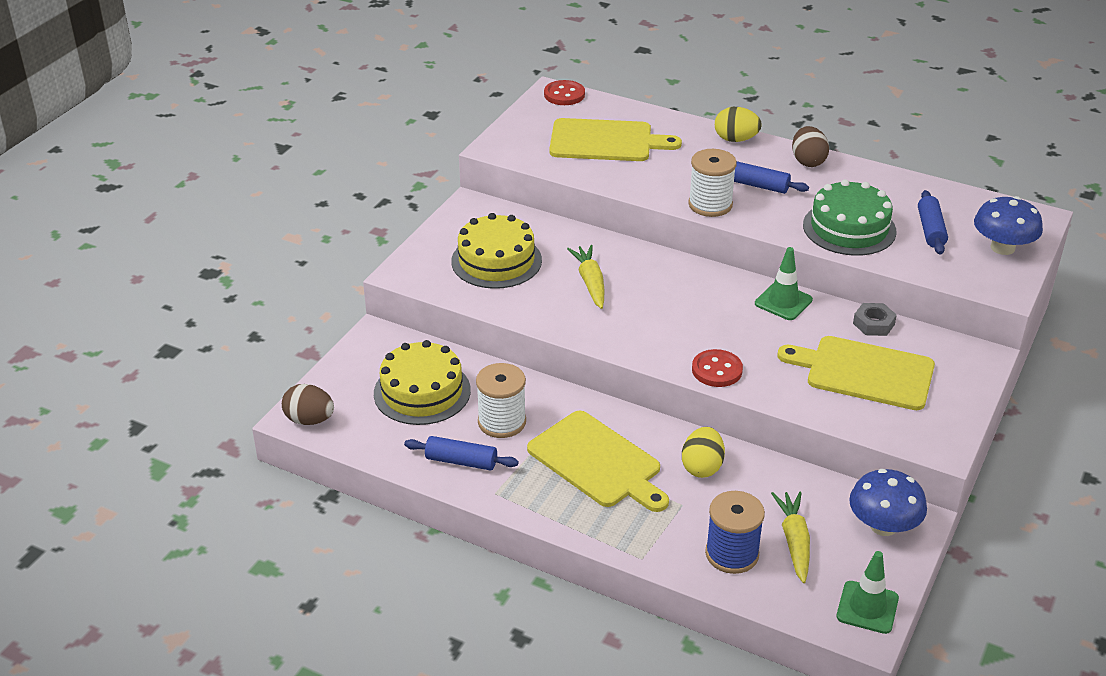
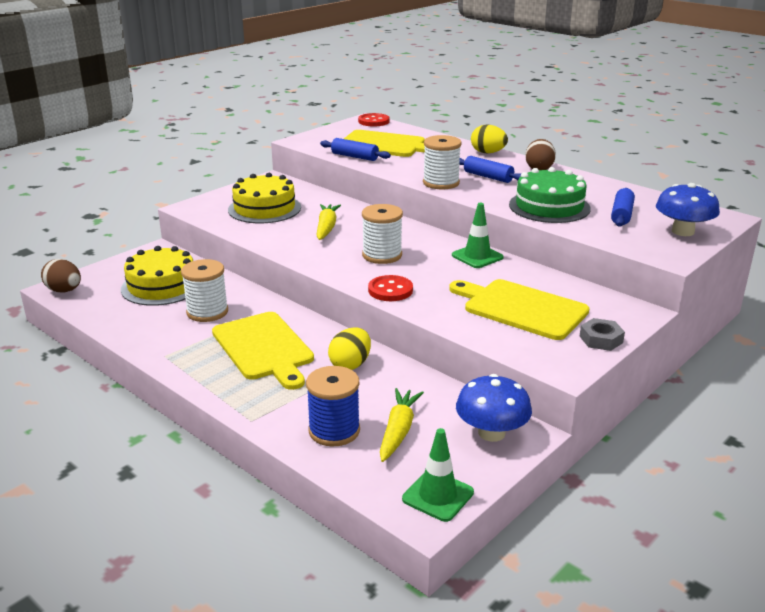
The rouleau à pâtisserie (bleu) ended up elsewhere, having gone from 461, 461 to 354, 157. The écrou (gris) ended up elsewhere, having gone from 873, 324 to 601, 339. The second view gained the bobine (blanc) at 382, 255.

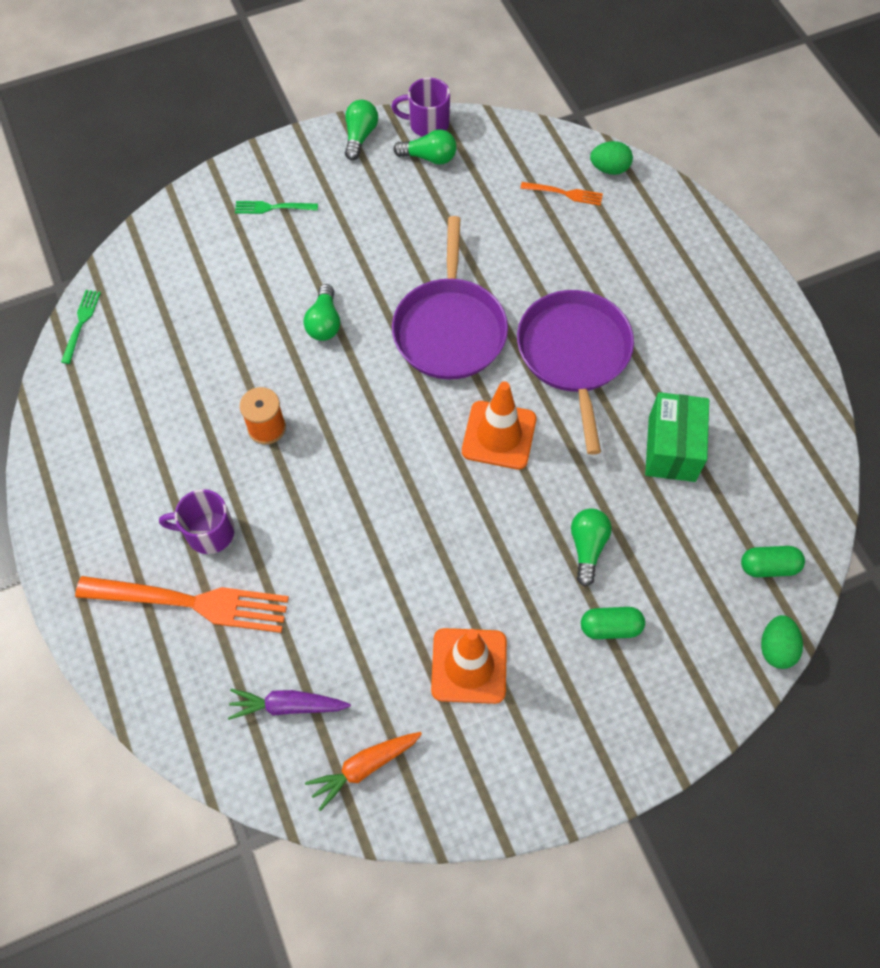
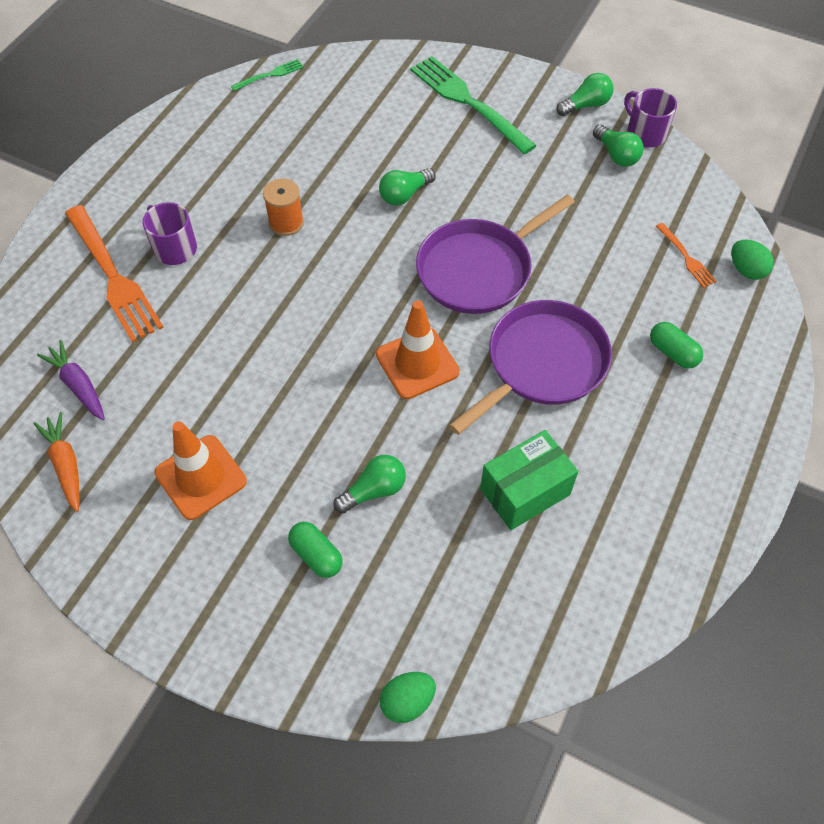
The size of the fourchette (vert) at 273, 207 changed by a factor of 2.12. The carotte (orange) at 365, 767 ended up facing another way, 45 degrees clockwise from before. The gélule (vert) ended up elsewhere, having gone from 768, 566 to 673, 352.

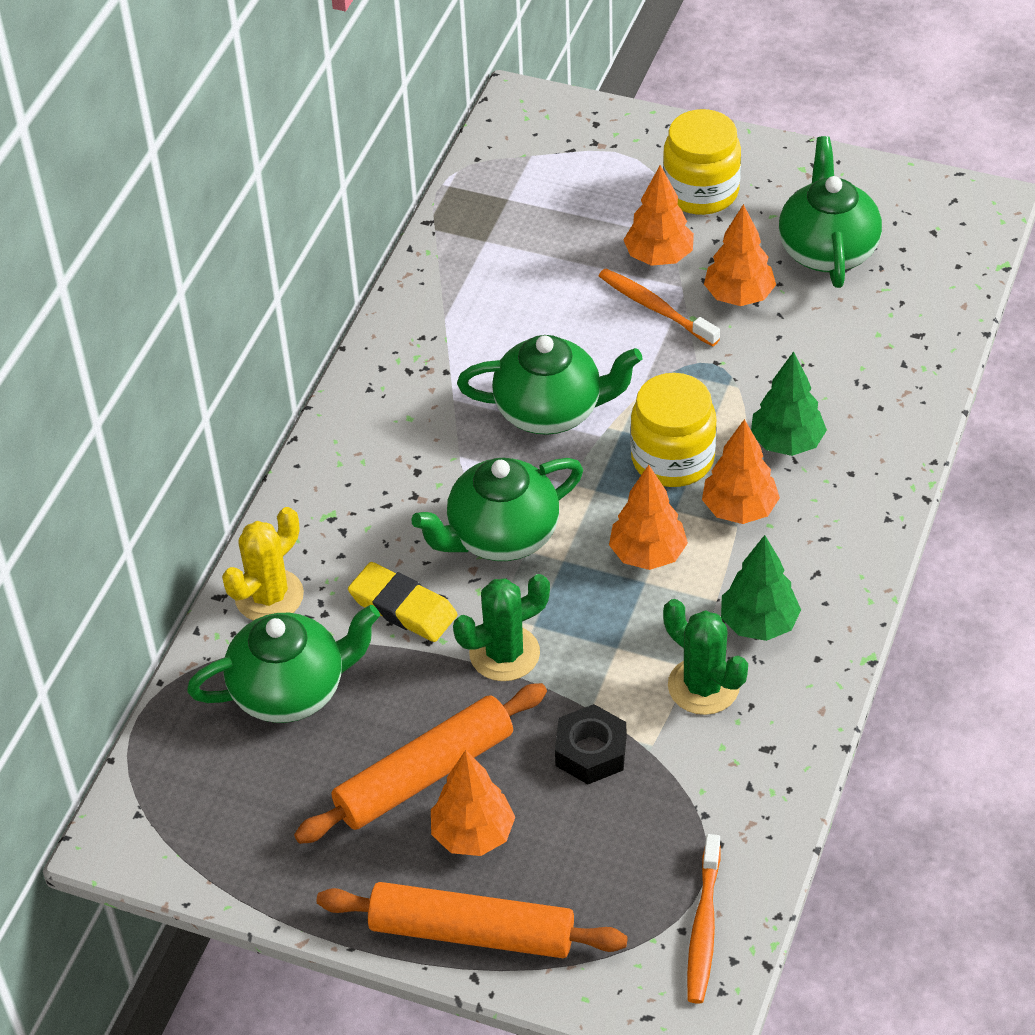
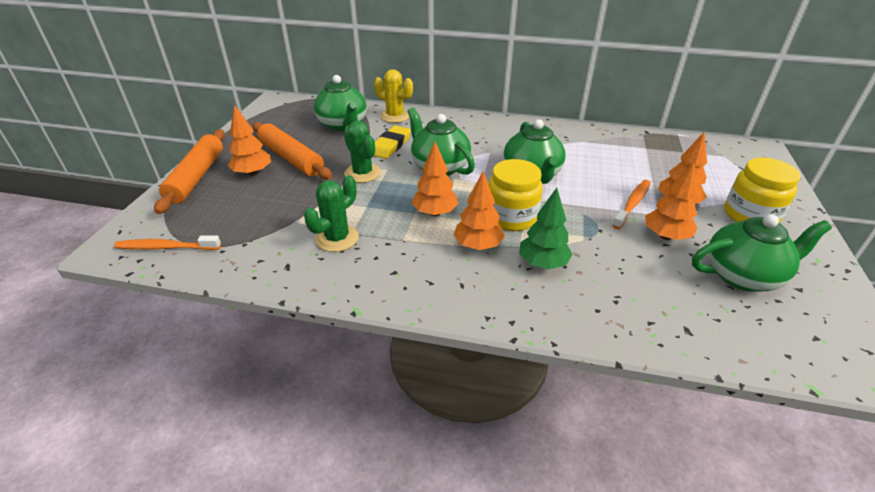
The second view lost the écrou (noir) at 591, 751. The second view lost the arbre (vert) at 758, 624.

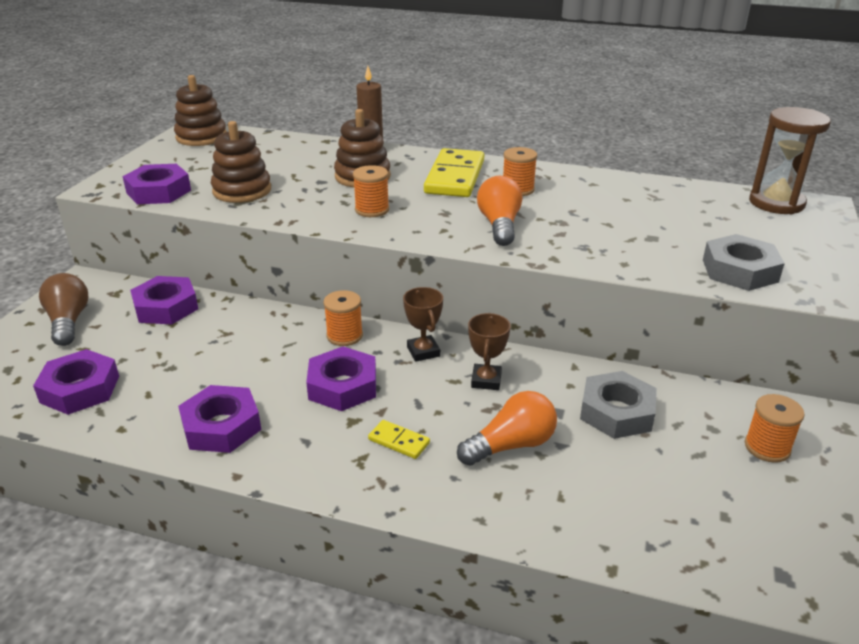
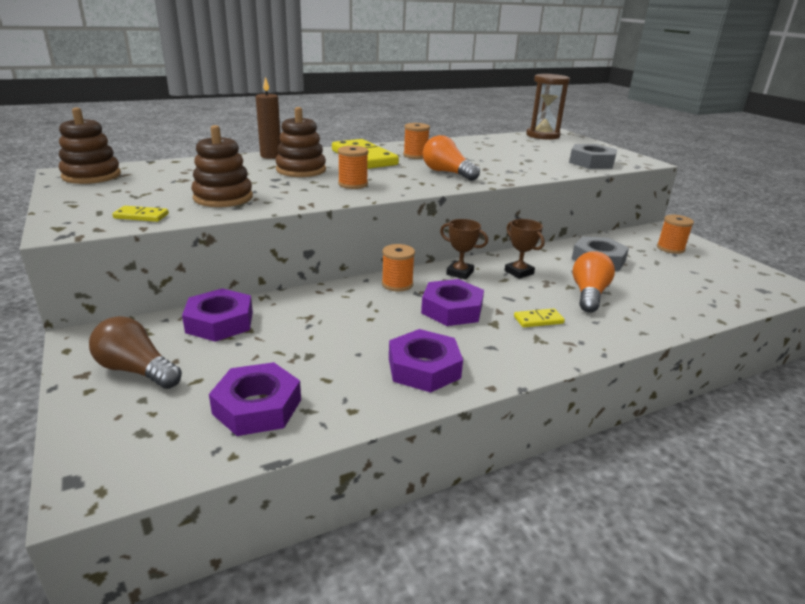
Where the écrou (violet) stood at 159, 191, the domino (jaune) came to stand at 141, 216.

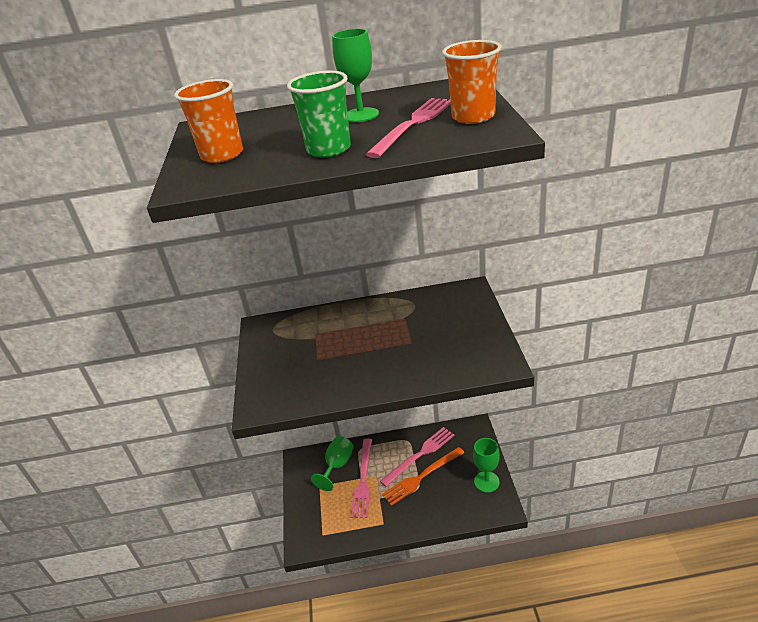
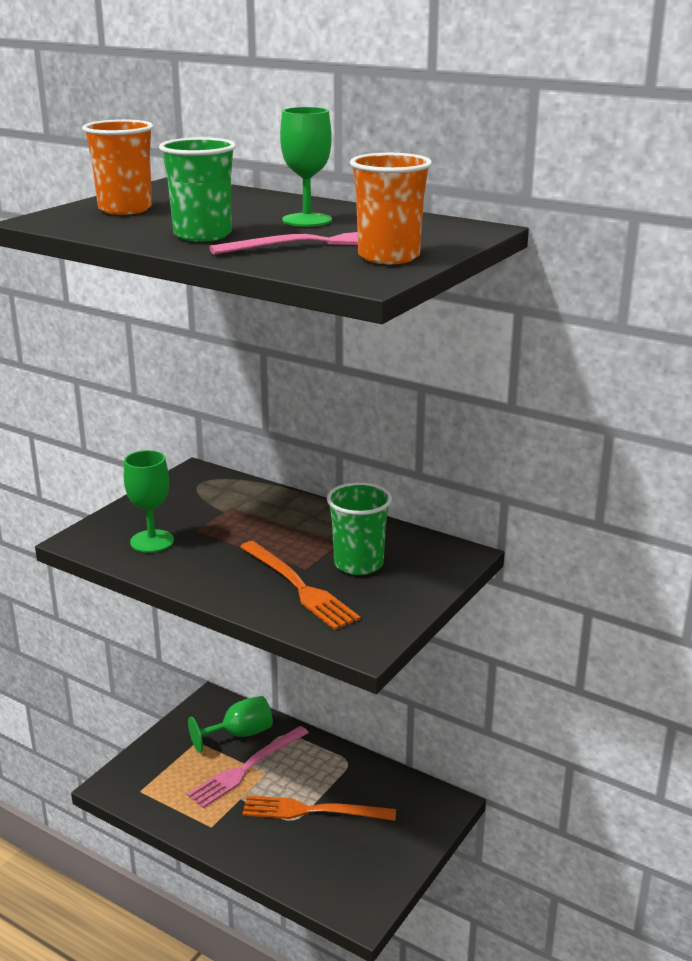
The second view lost the fourchette (rose) at 420, 455. The verre à pied (vert) ended up elsewhere, having gone from 486, 482 to 152, 541. The second view gained the fourchette (orange) at 298, 587. The second view gained the gobelet (vert) at 358, 564.

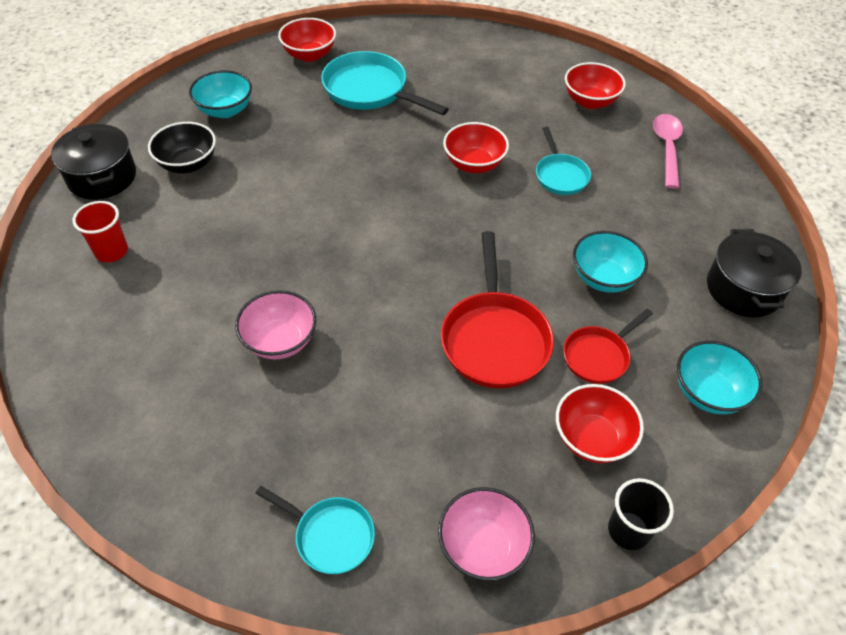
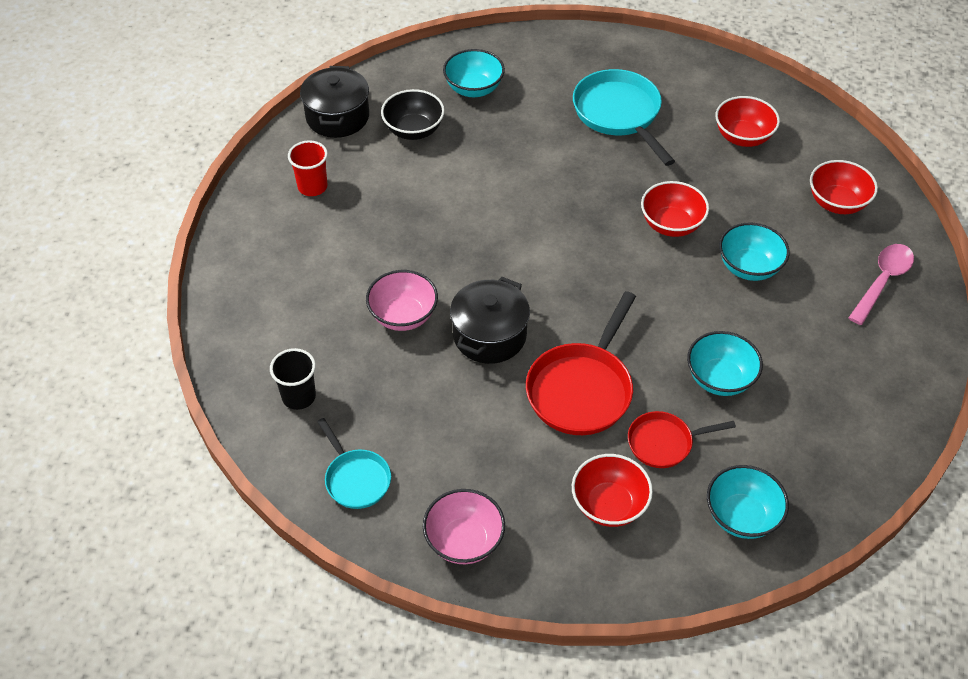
The bol (rouge) ended up elsewhere, having gone from 309, 55 to 743, 137. Where the poêle (turquoise) stood at 560, 175, the bol (turquoise) came to stand at 749, 267. The gobelet (noir) ended up elsewhere, having gone from 628, 530 to 299, 397. The marmite (noir) ended up elsewhere, having gone from 743, 289 to 489, 335.

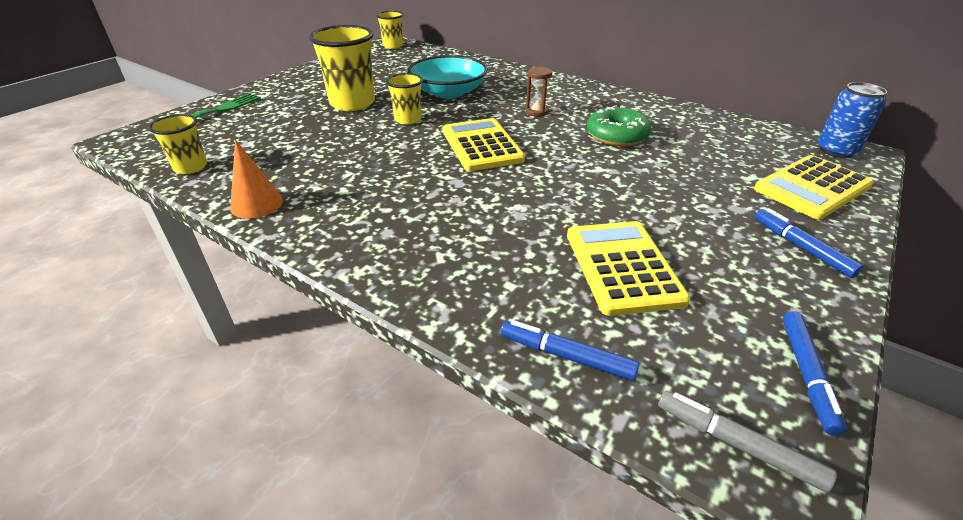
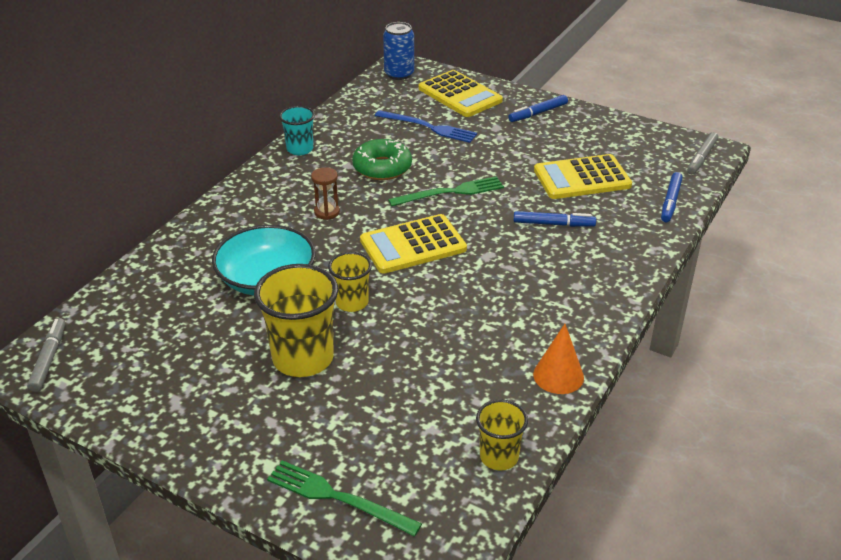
Where the gobelet (jaune) stood at 393, 46, the feutre (gris) came to stand at 49, 359. The feutre (bleu) ended up elsewhere, having gone from 806, 374 to 553, 224. The second view gained the gobelet (turquoise) at 300, 149. The second view gained the fourchette (bleu) at 428, 127. The second view gained the fourchette (vert) at 450, 192.

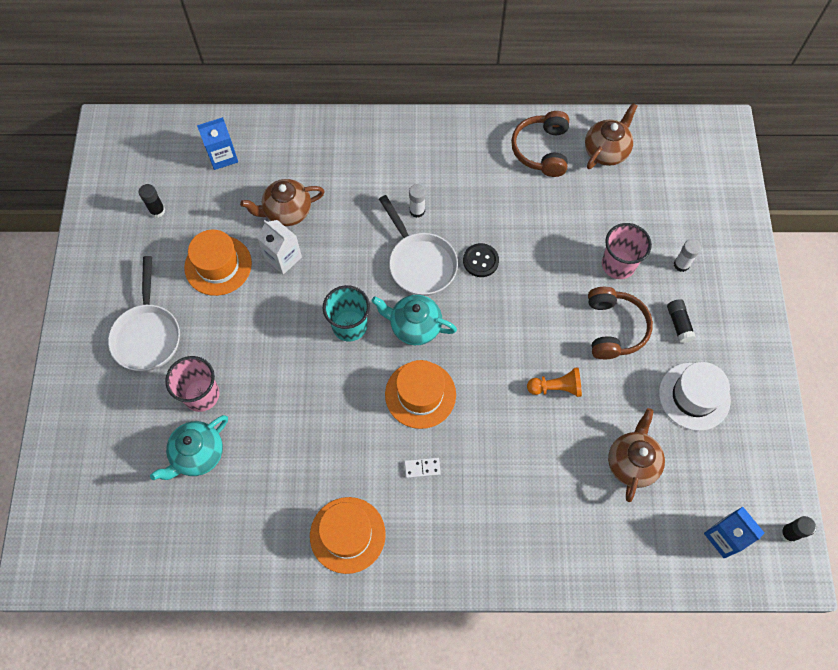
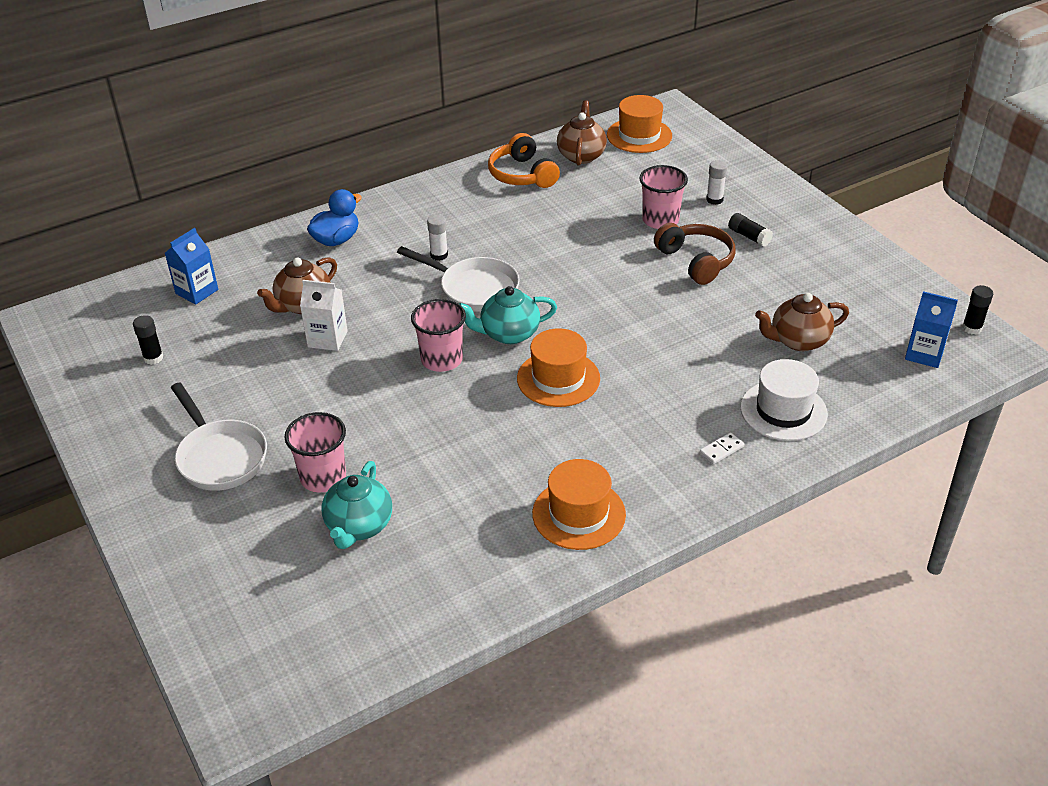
The chapeau (orange) ended up elsewhere, having gone from 218, 265 to 639, 135. What was the gobelet (turquoise) at 349, 326 turned into the gobelet (rose) at 442, 359. The domino (blanc) ended up elsewhere, having gone from 422, 468 to 721, 450. The second view lost the bouton (noir) at 480, 261. What was the casque audio (marron) at 541, 150 turned into the casque audio (orange) at 522, 175. The second view lost the pion (orange) at 556, 387. The théière (marron) at 632, 462 ended up facing another way, 90 degrees counterclockwise from before. The chapeau (blanc) ended up elsewhere, having gone from 694, 396 to 783, 410. The second view gained the canard (bleu) at 336, 240.

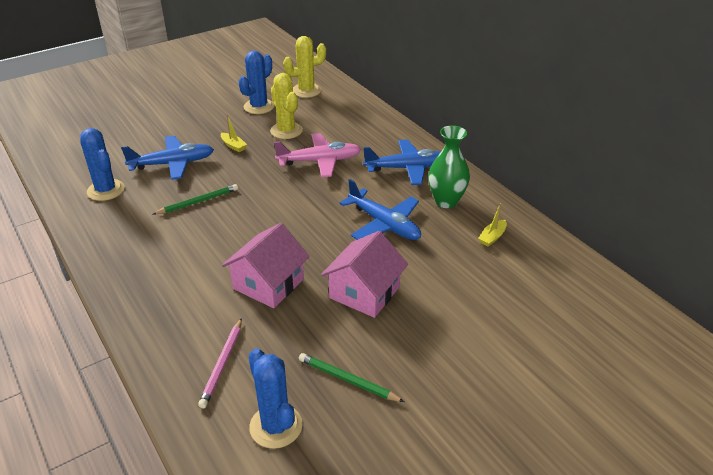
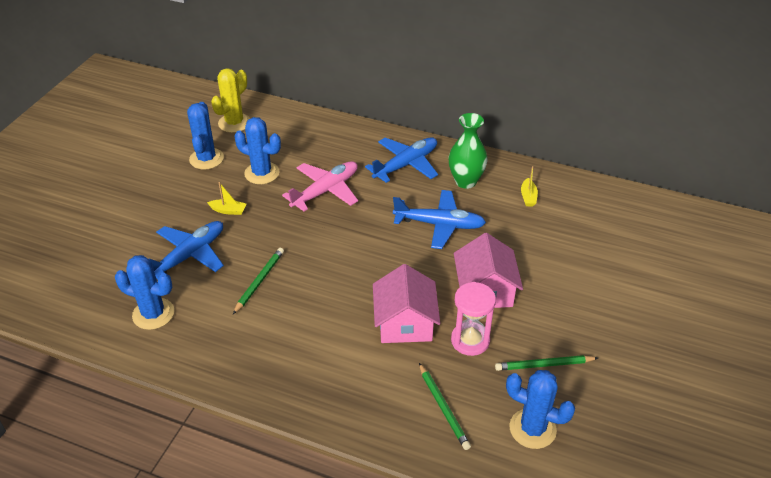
What was the crayon (rose) at 222, 364 turned into the crayon (vert) at 443, 407. What was the cactus (jaune) at 286, 131 turned into the cactus (bleu) at 262, 173. The second view gained the sablier (rose) at 470, 340.

